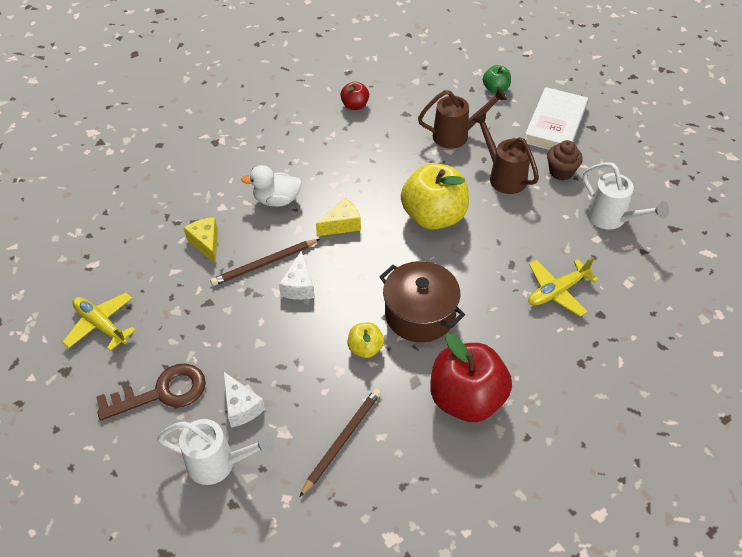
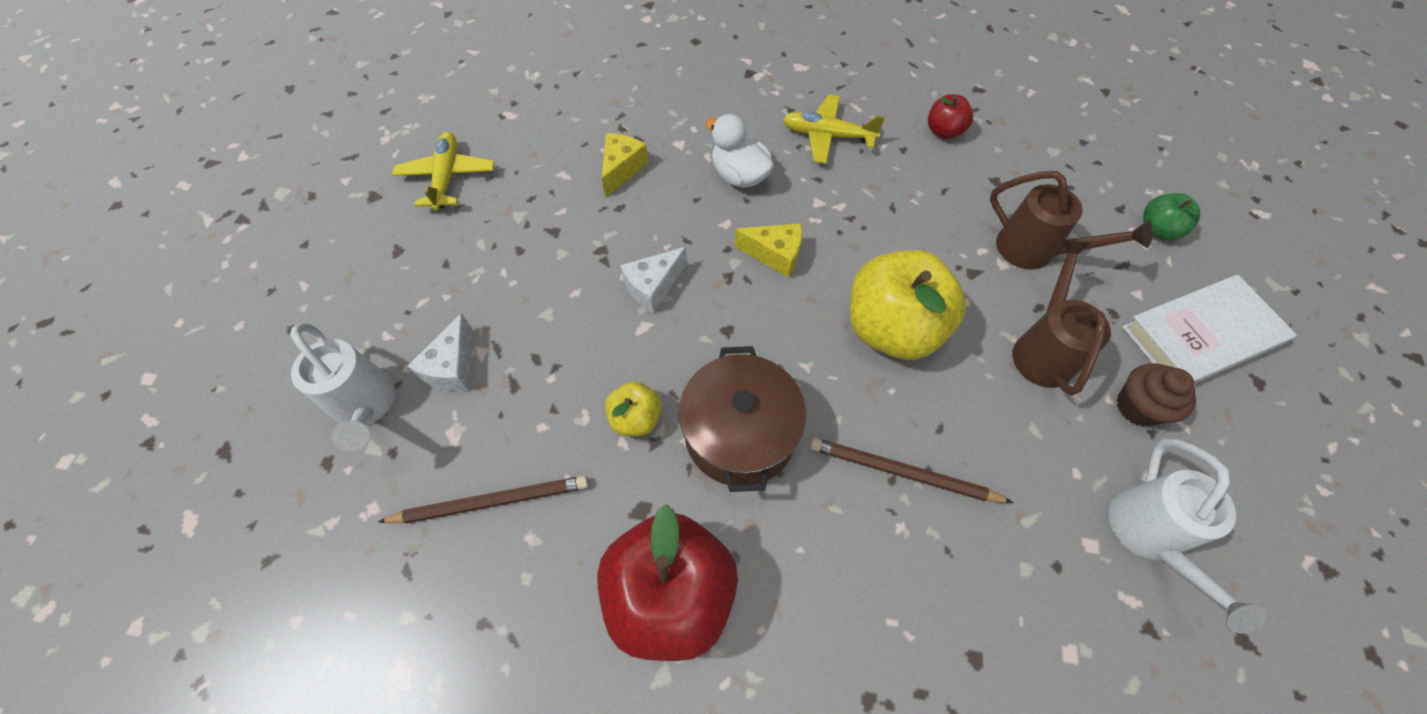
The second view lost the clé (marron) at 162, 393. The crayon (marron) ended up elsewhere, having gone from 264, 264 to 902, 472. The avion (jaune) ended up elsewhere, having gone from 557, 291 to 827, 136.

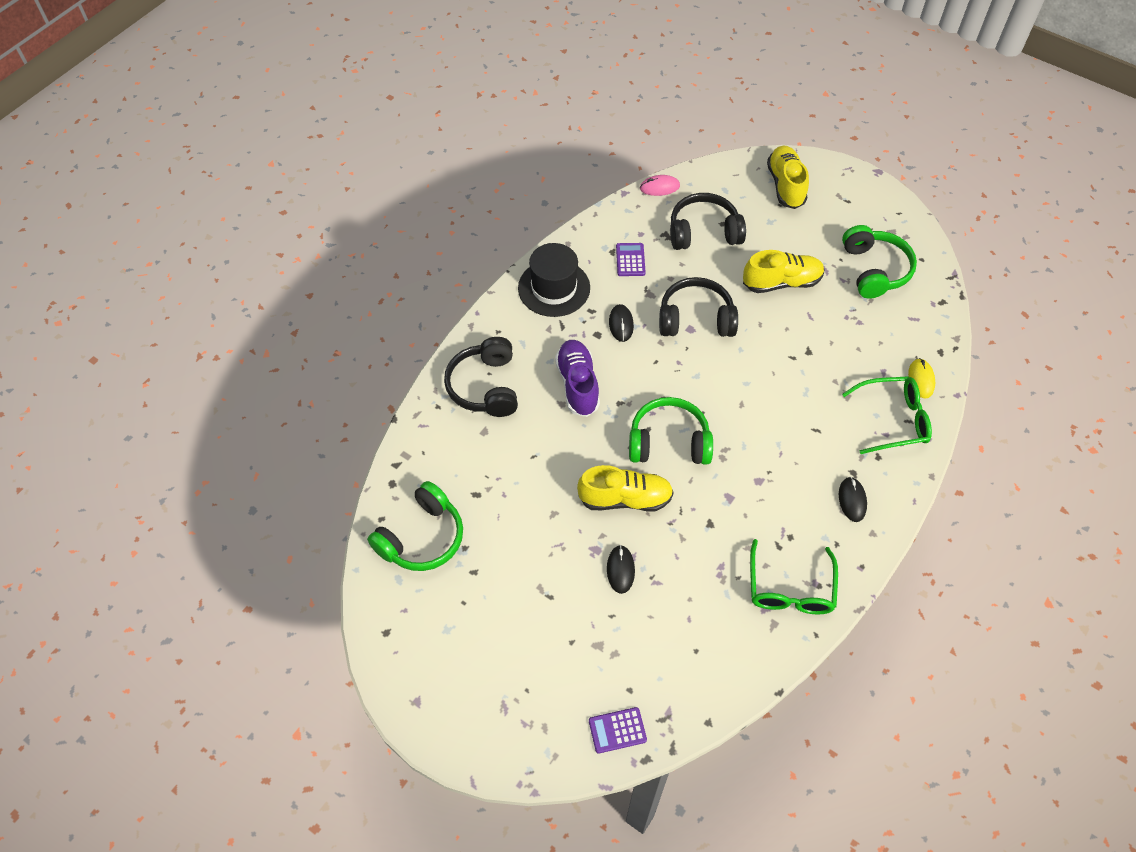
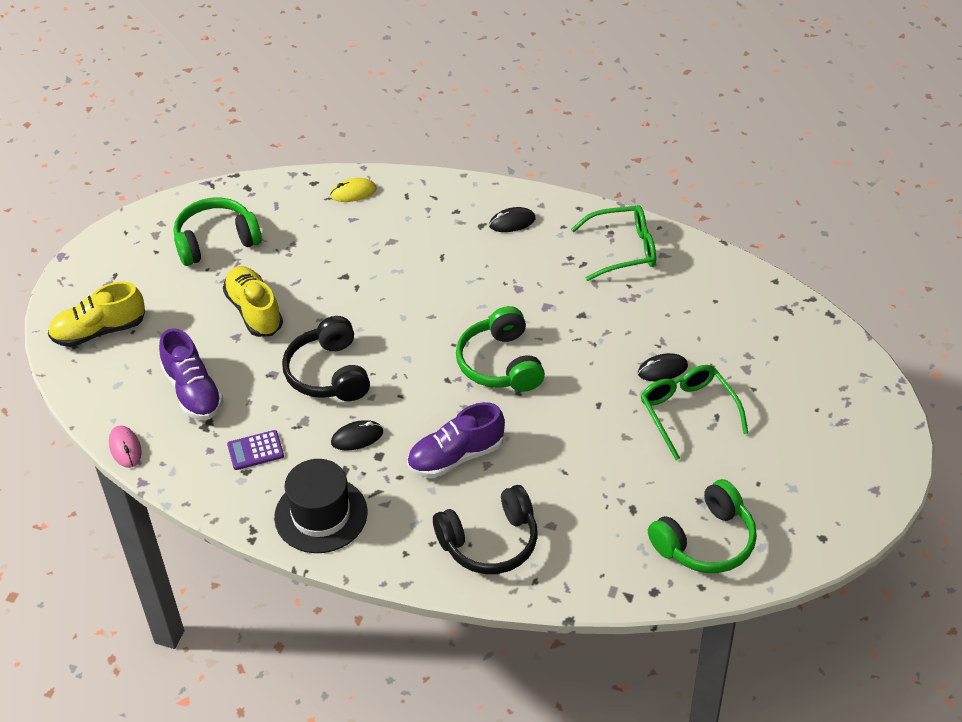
The casque audio (vert) at 422, 537 ended up facing another way, 120 degrees clockwise from before. The second view lost the chaussure (jaune) at 625, 499. The second view lost the calculatrice (violet) at 617, 730. Where the casque audio (noir) stood at 703, 232, the chaussure (violet) came to stand at 193, 391. The lunettes (vert) ended up elsewhere, having gone from 893, 420 to 687, 412.

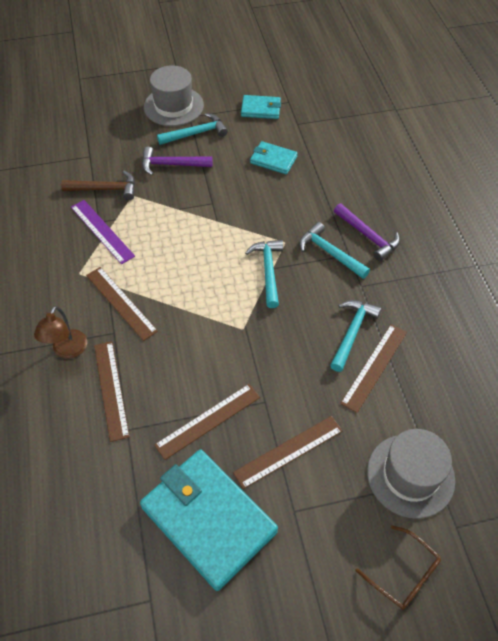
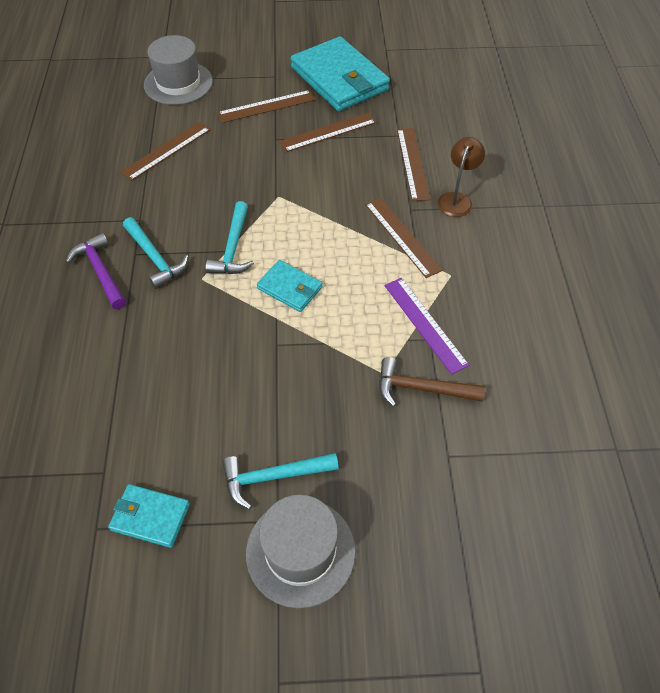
The second view lost the marteau (violet) at 172, 165. The portefeuille (turquoise) ended up elsewhere, having gone from 273, 160 to 290, 288. The second view lost the marteau (turquoise) at 352, 332. The second view lost the lunettes (marron) at 404, 574.

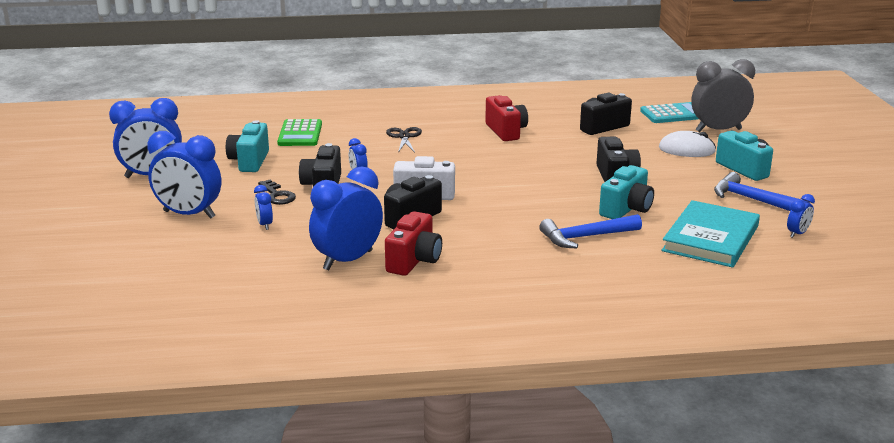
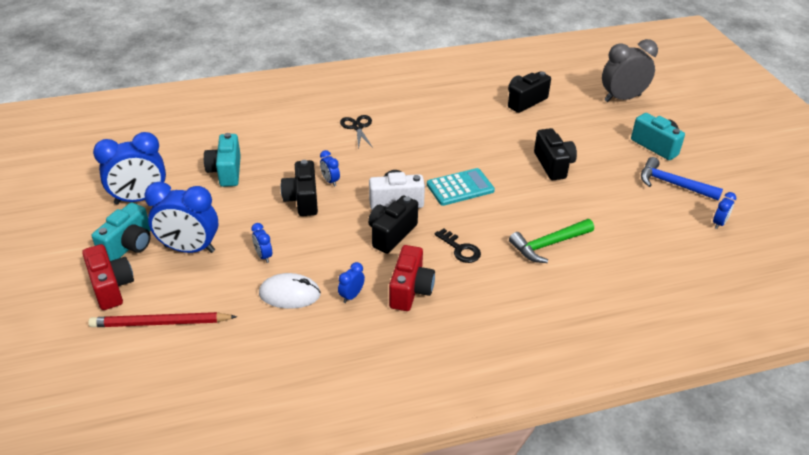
The clé (noir) ended up elsewhere, having gone from 277, 195 to 460, 249. The second view lost the calculatrice (vert) at 300, 134. The size of the réveil (bleu) at 348, 260 changed by a factor of 0.45. The appareil photo (rouge) ended up elsewhere, having gone from 506, 131 to 111, 287. What was the marteau (bleu) at 585, 237 turned into the marteau (vert) at 548, 245. The appareil photo (turquoise) ended up elsewhere, having gone from 626, 209 to 129, 246. The calculatrice (turquoise) ended up elsewhere, having gone from 673, 114 to 460, 188. The souris (blanc) ended up elsewhere, having gone from 686, 150 to 290, 294. The second view lost the livre (turquoise) at 710, 238. The second view gained the crayon (rouge) at 161, 323.

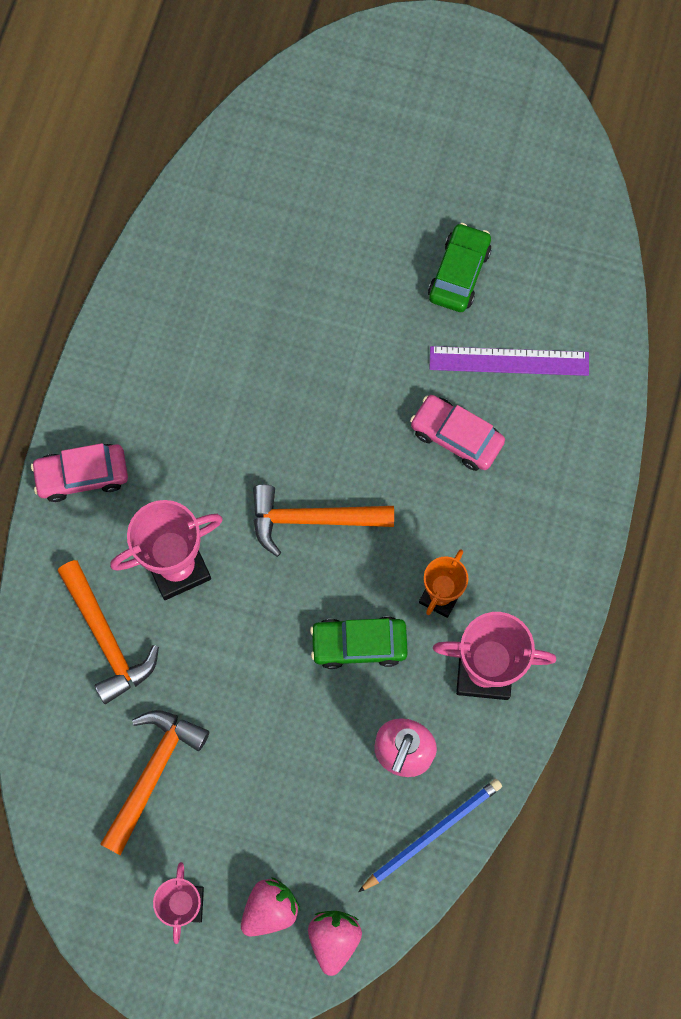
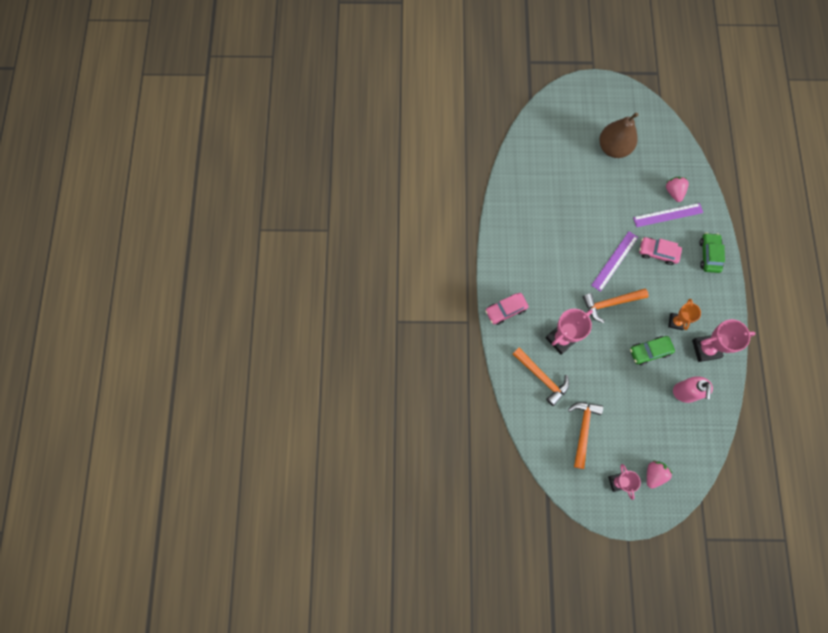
The fraise (rose) ended up elsewhere, having gone from 334, 939 to 673, 192. The second view lost the crayon (bleu) at 432, 834. The voiture (vert) ended up elsewhere, having gone from 459, 273 to 709, 255. The second view gained the règle (violet) at 614, 261. The second view gained the poire (marron) at 613, 148.

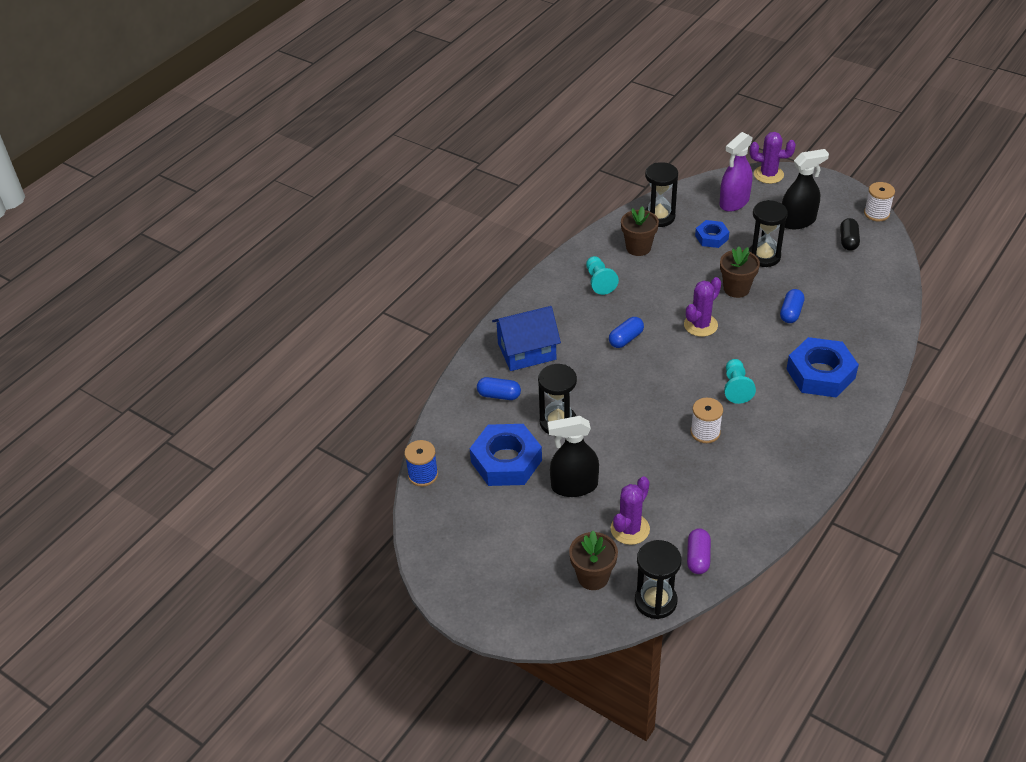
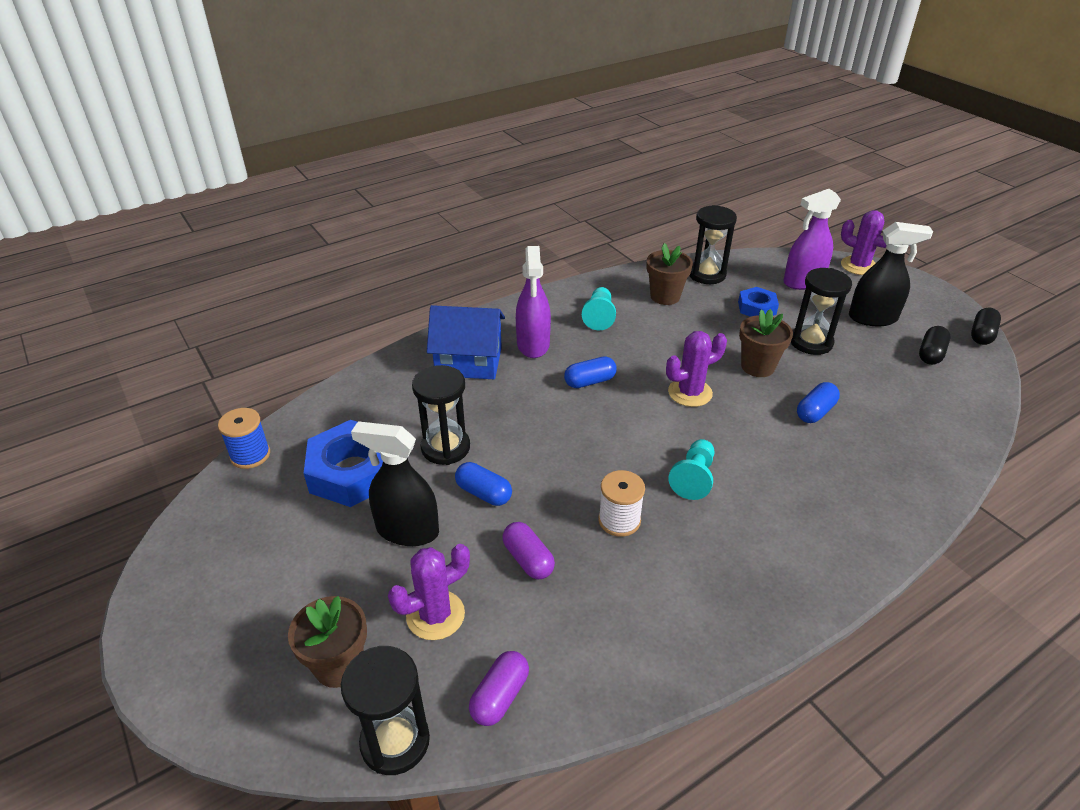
The gélule (bleu) ended up elsewhere, having gone from 499, 395 to 484, 493. The second view lost the écrou (bleu) at 820, 374. Where the bobine (blanc) stood at 876, 213, the gélule (noir) came to stand at 981, 335. The second view gained the gélule (violet) at 528, 559. The second view gained the vaporisateur (violet) at 533, 344.

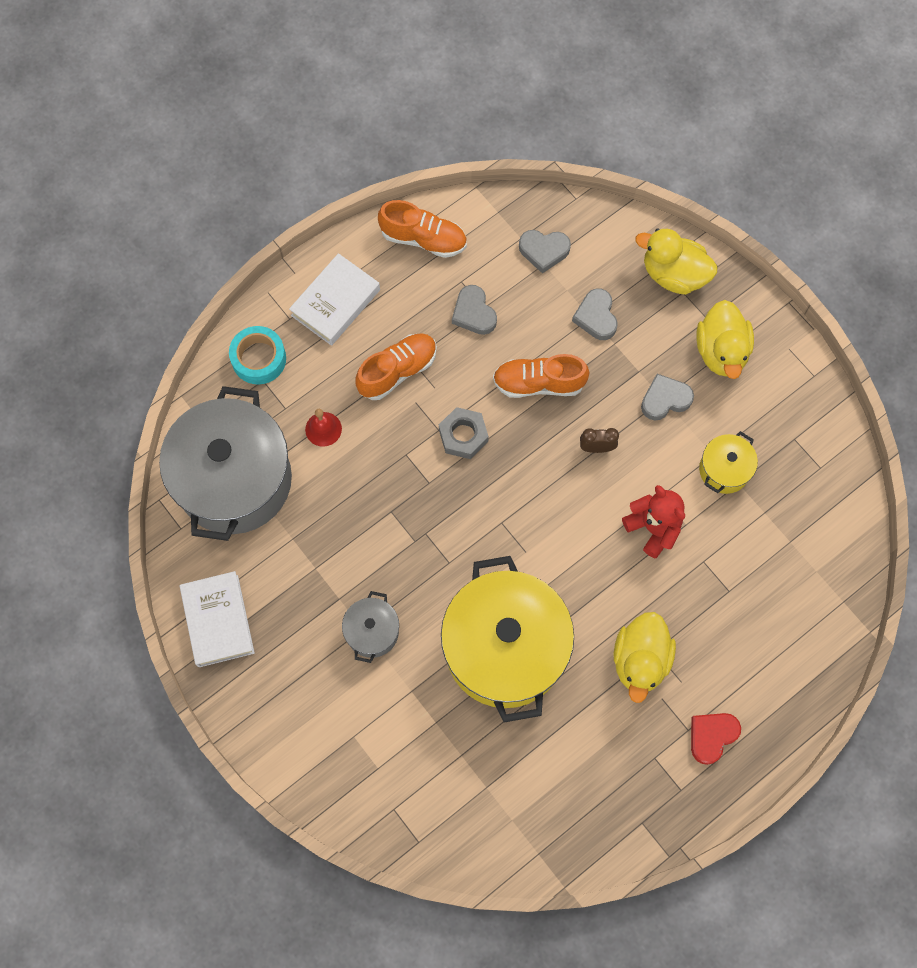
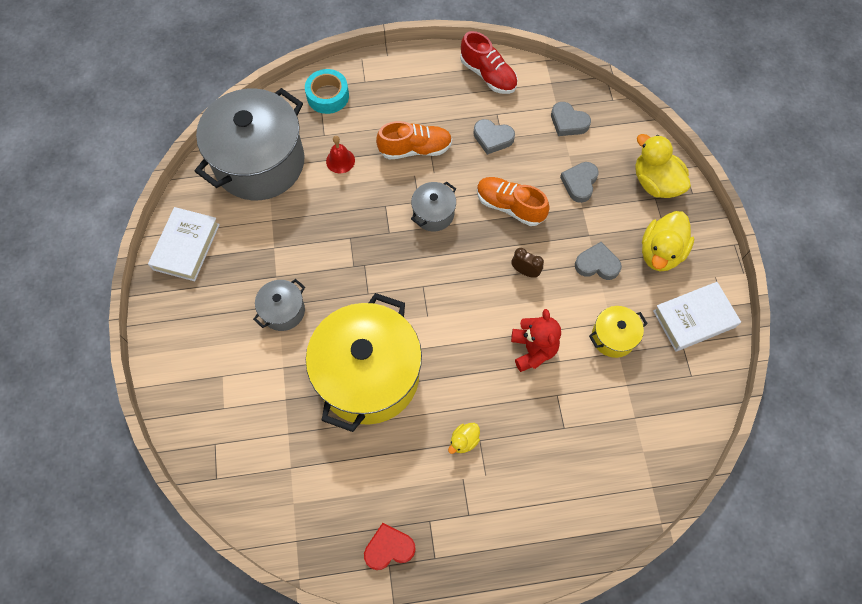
The livre (blanc) ended up elsewhere, having gone from 335, 302 to 694, 319. What was the chaussure (orange) at 423, 238 turned into the chaussure (rouge) at 488, 75. Where the écrou (gris) stood at 463, 435, the marmite (gris) came to stand at 433, 214. The cœur (gris) at 474, 313 ended up facing another way, 75 degrees counterclockwise from before. The size of the canard (jaune) at 640, 660 changed by a factor of 0.50. The cœur (rouge) ended up elsewhere, having gone from 711, 736 to 389, 548.

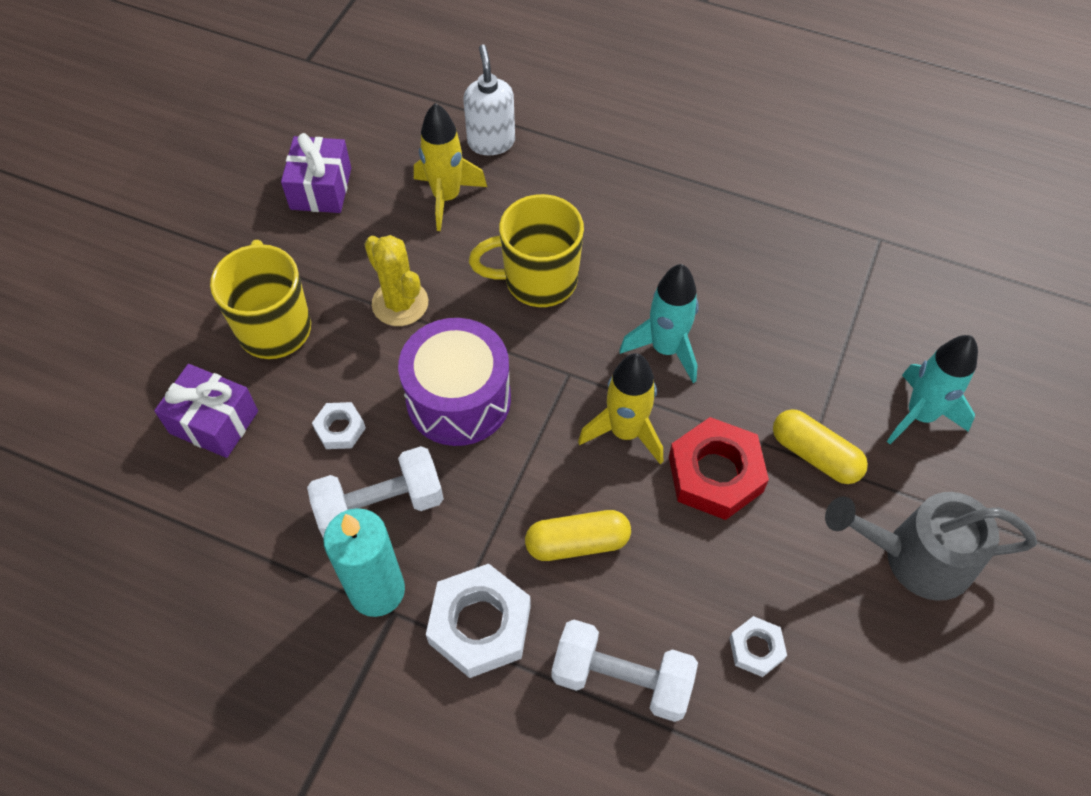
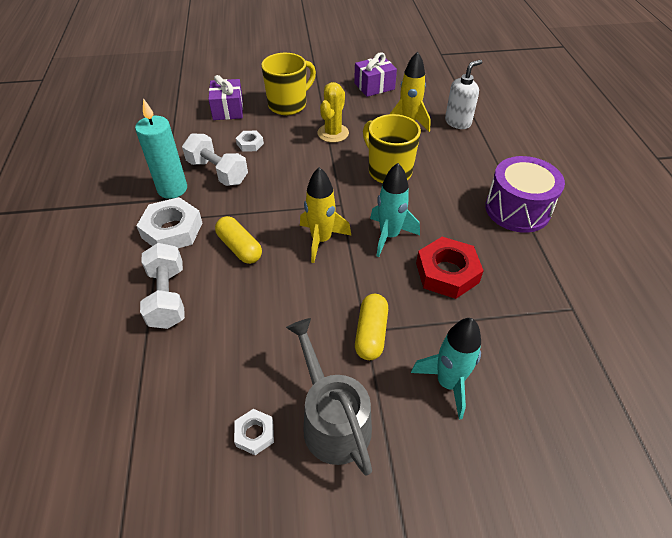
The tambour (violet) ended up elsewhere, having gone from 458, 399 to 517, 209. The écrou (rouge) ended up elsewhere, having gone from 715, 474 to 447, 272. The écrou (blanc) ended up elsewhere, having gone from 756, 648 to 254, 434.

